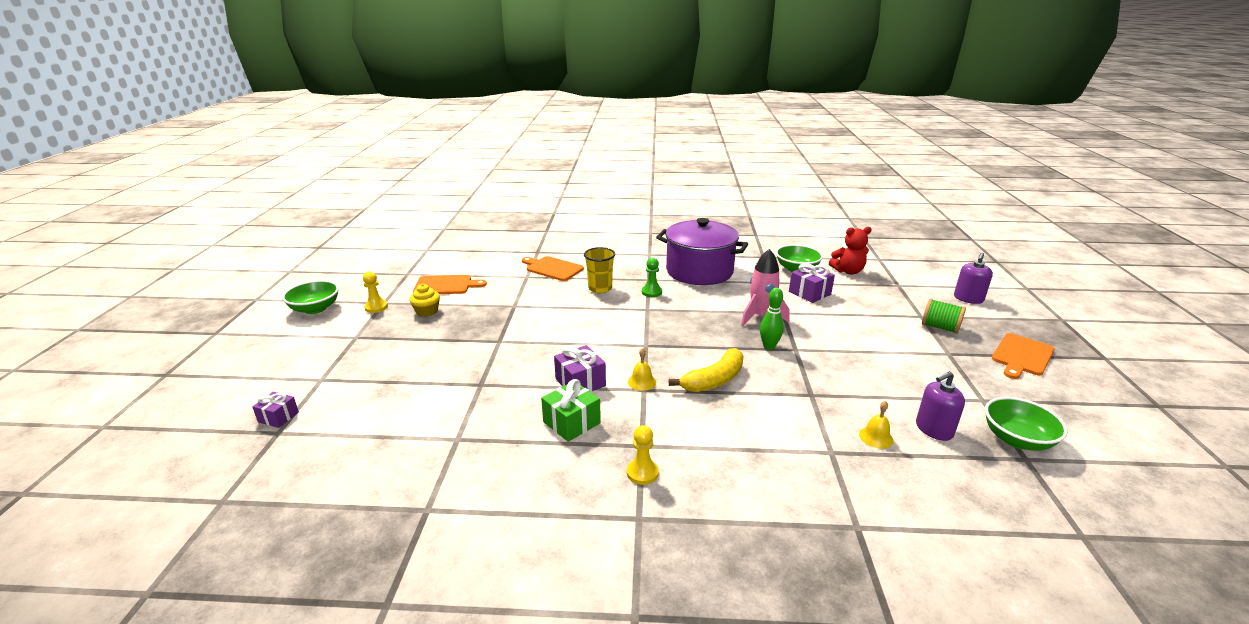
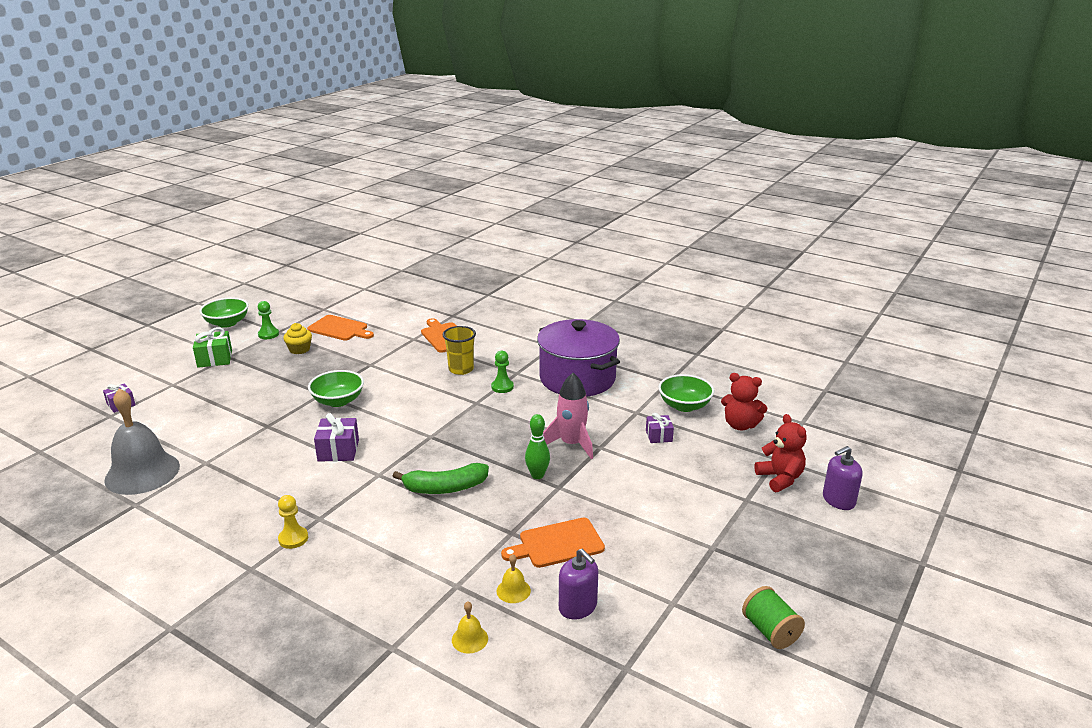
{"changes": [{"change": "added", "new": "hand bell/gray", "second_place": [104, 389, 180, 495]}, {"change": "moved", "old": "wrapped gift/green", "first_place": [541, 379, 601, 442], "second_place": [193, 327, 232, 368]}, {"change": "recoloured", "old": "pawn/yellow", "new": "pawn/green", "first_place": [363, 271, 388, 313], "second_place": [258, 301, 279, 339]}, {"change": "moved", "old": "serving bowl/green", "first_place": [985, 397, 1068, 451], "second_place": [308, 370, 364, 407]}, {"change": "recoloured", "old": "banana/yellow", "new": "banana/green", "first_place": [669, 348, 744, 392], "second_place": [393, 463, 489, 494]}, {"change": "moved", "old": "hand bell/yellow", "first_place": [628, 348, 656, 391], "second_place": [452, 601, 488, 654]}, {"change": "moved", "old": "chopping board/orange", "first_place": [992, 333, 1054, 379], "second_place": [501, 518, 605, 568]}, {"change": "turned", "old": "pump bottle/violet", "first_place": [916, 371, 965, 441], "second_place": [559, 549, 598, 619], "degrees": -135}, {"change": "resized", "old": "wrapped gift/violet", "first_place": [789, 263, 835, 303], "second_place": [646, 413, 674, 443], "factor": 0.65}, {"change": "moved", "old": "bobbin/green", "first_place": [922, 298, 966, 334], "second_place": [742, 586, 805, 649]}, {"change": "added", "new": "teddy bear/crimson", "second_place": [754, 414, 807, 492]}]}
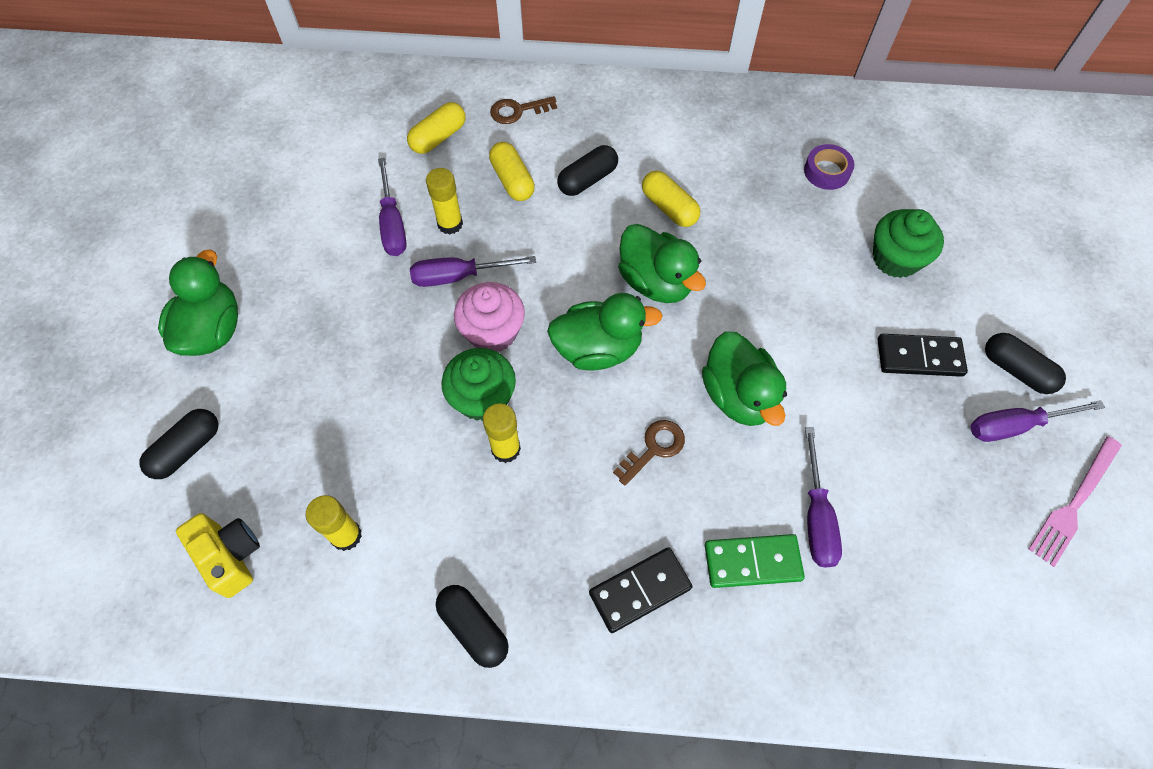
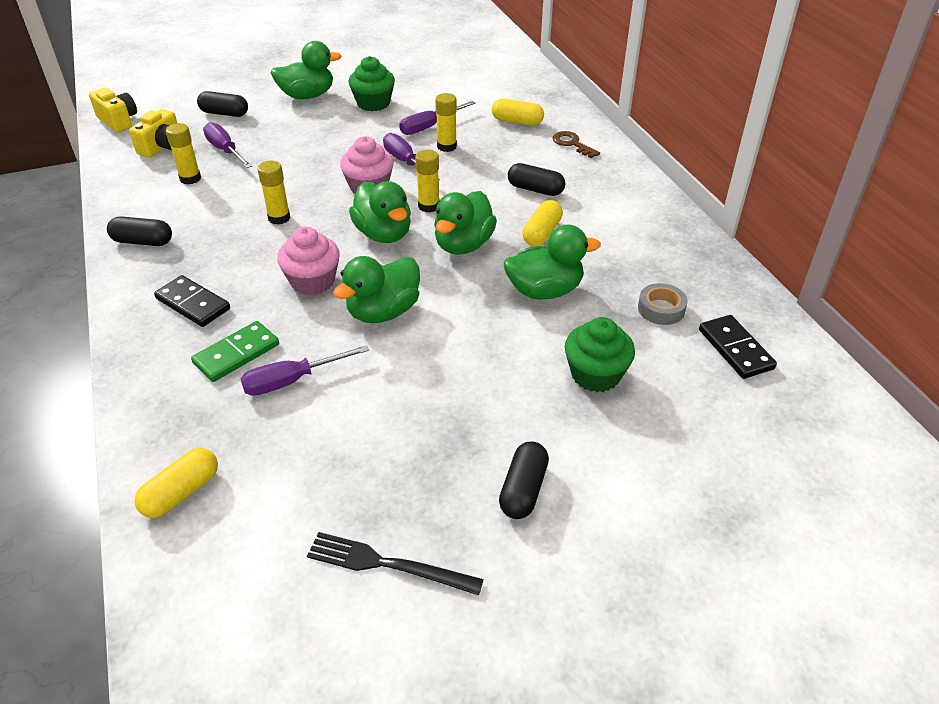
{"changes": [{"change": "added", "new": "photo camera/yellow", "second_place": [89, 88, 137, 132]}, {"change": "turned", "old": "pill/jet-black", "first_place": [436, 585, 509, 668], "second_place": [107, 216, 172, 246], "degrees": 75}, {"change": "moved", "old": "pill/yellow", "first_place": [489, 142, 535, 201], "second_place": [134, 448, 218, 518]}, {"change": "turned", "old": "domino/green", "first_place": [705, 534, 805, 588], "second_place": [191, 321, 279, 382], "degrees": 75}, {"change": "moved", "old": "hand screwdriver/violet", "first_place": [971, 400, 1105, 442], "second_place": [203, 122, 252, 168]}, {"change": "replaced", "old": "key/russet", "new": "muffin/rose-pink", "first_place": [613, 420, 685, 486], "second_place": [277, 226, 340, 295]}, {"change": "recoloured", "old": "dinner fork/rose-pink", "new": "dinner fork/jet-black", "first_place": [1029, 436, 1122, 567], "second_place": [307, 532, 484, 595]}, {"change": "moved", "old": "muffin/green", "first_place": [441, 348, 516, 421], "second_place": [349, 56, 395, 111]}, {"change": "added", "new": "glue/yellow", "second_place": [415, 149, 440, 213]}, {"change": "added", "new": "toy duck/green", "second_place": [504, 225, 601, 300]}, {"change": "recoloured", "old": "roll of tape/violet", "new": "roll of tape/gray", "first_place": [804, 144, 854, 190], "second_place": [638, 283, 688, 325]}, {"change": "moved", "old": "domino/jet-black", "first_place": [877, 334, 968, 377], "second_place": [699, 315, 777, 379]}]}
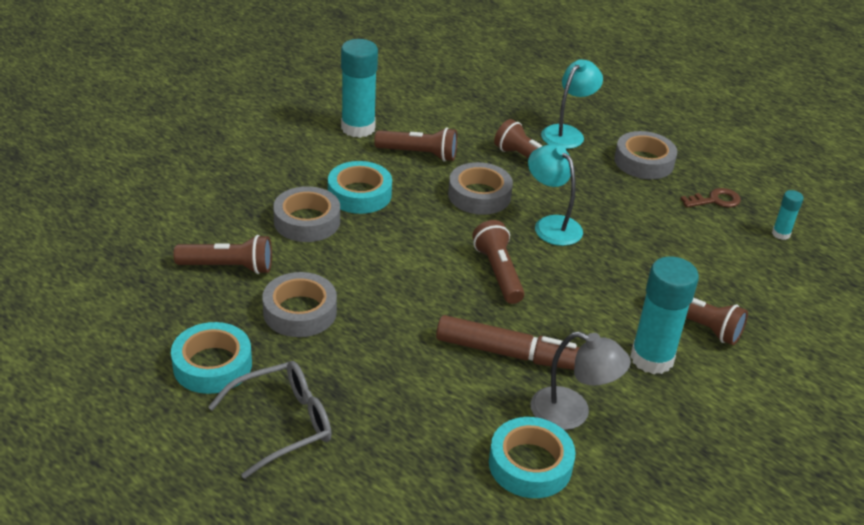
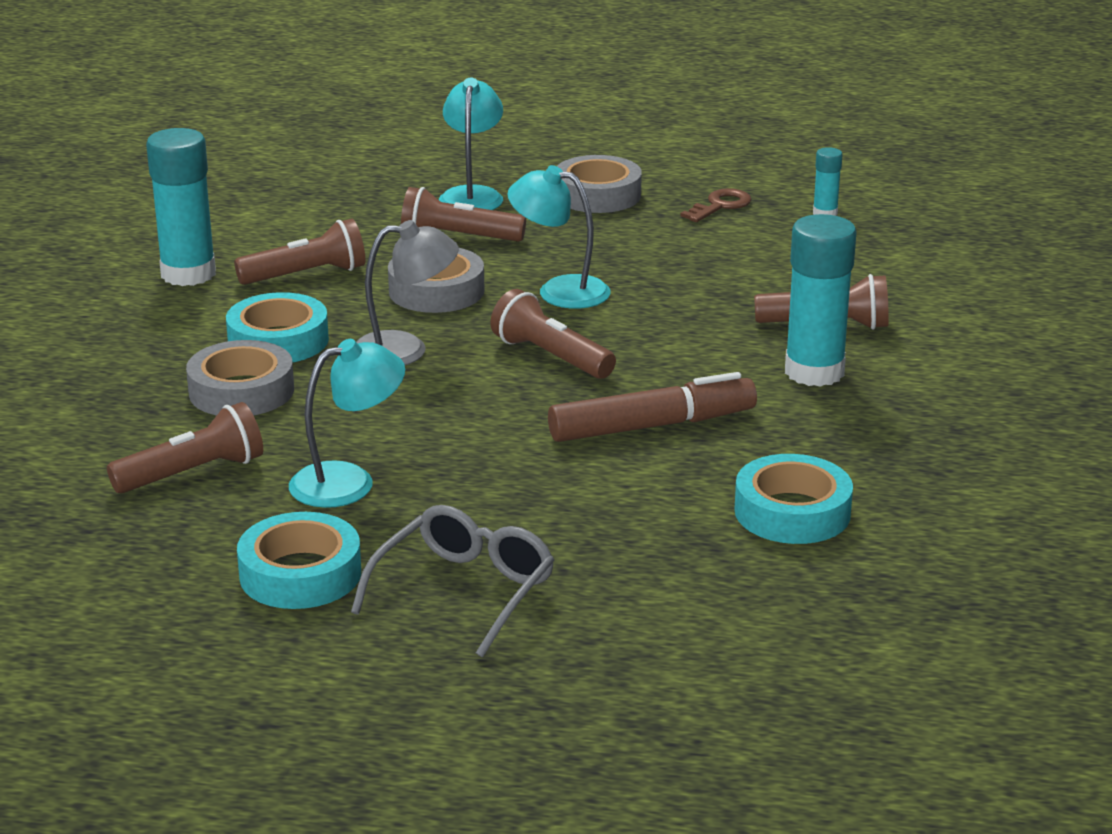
{"changes": [{"change": "replaced", "old": "roll of tape/gray", "new": "desk lamp/turquoise", "first_place": [262, 272, 337, 337], "second_place": [289, 339, 405, 508]}, {"change": "moved", "old": "desk lamp/gray", "first_place": [531, 332, 631, 430], "second_place": [356, 220, 459, 365]}]}
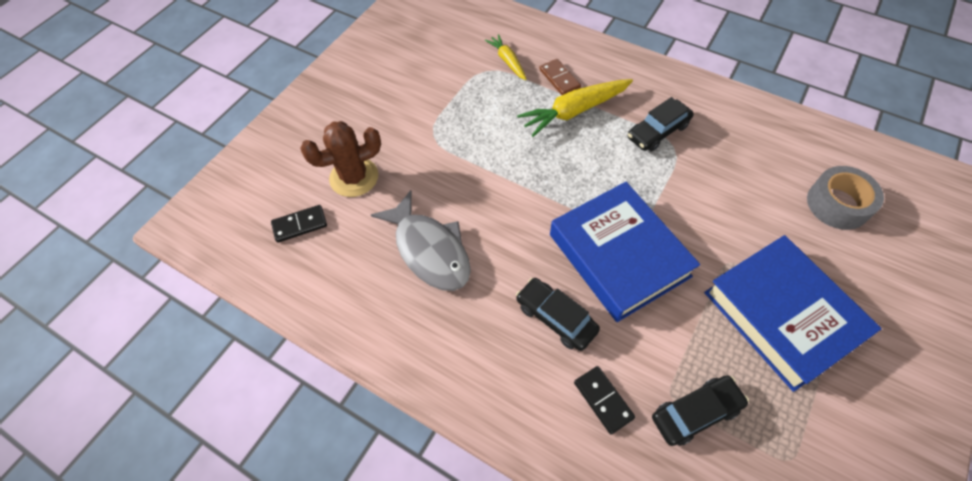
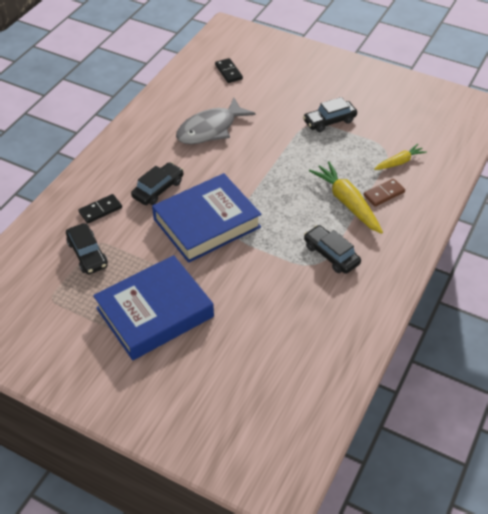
{"changes": [{"change": "added", "new": "automobile/jet-black", "second_place": [303, 97, 357, 132]}, {"change": "removed", "old": "prickly plant/russet", "first_place": [300, 121, 381, 197]}, {"change": "removed", "old": "roll of tape/gray", "first_place": [807, 166, 884, 230]}]}
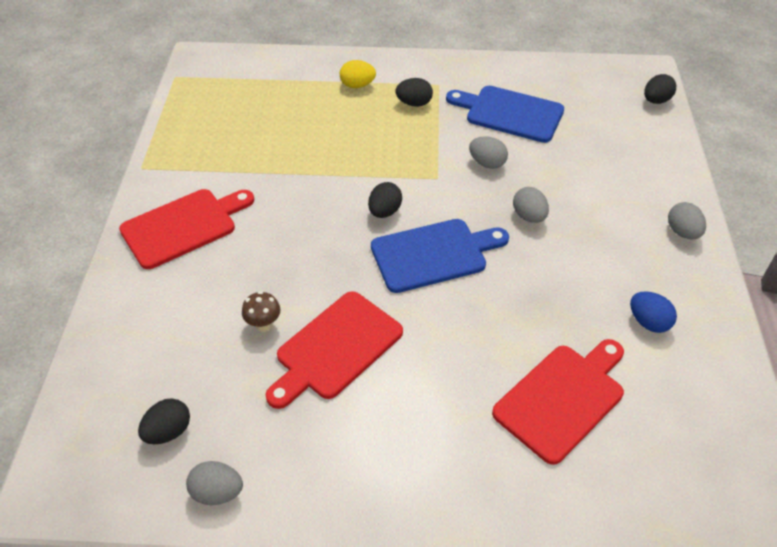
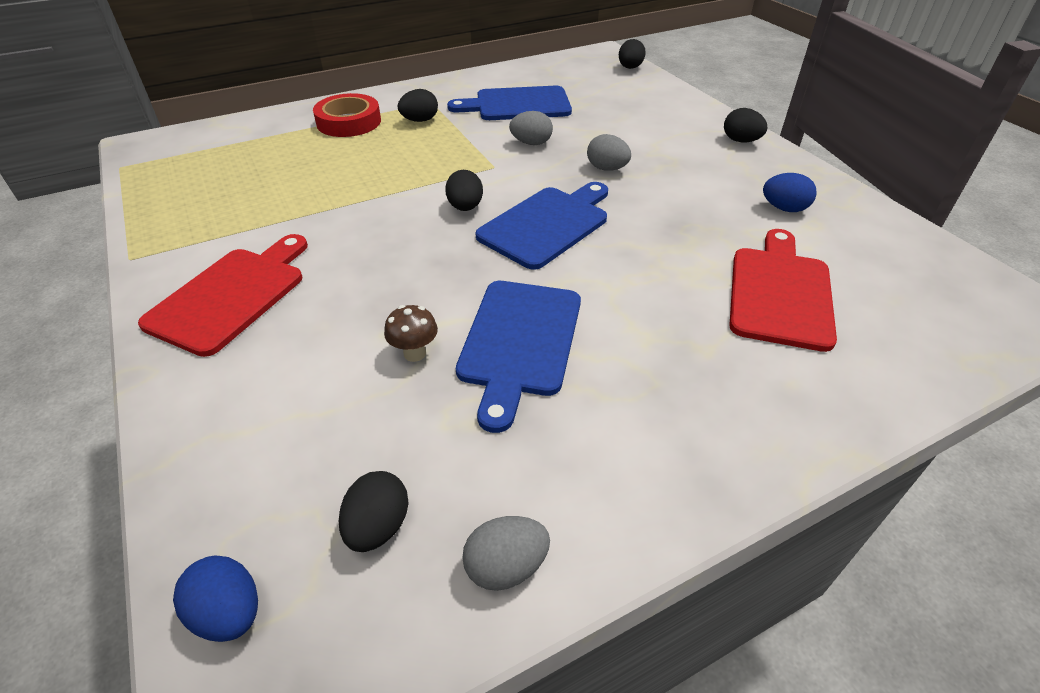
{"changes": [{"change": "added", "new": "egg/royal blue", "second_place": [173, 555, 258, 642]}, {"change": "replaced", "old": "egg/yellow", "new": "roll of tape/crimson", "first_place": [340, 60, 376, 88], "second_place": [313, 93, 381, 137]}, {"change": "recoloured", "old": "chopping board/crimson", "new": "chopping board/royal blue", "first_place": [266, 291, 403, 409], "second_place": [456, 281, 581, 433]}, {"change": "recoloured", "old": "egg/gray", "new": "egg/jet-black", "first_place": [668, 202, 706, 240], "second_place": [724, 108, 767, 143]}]}
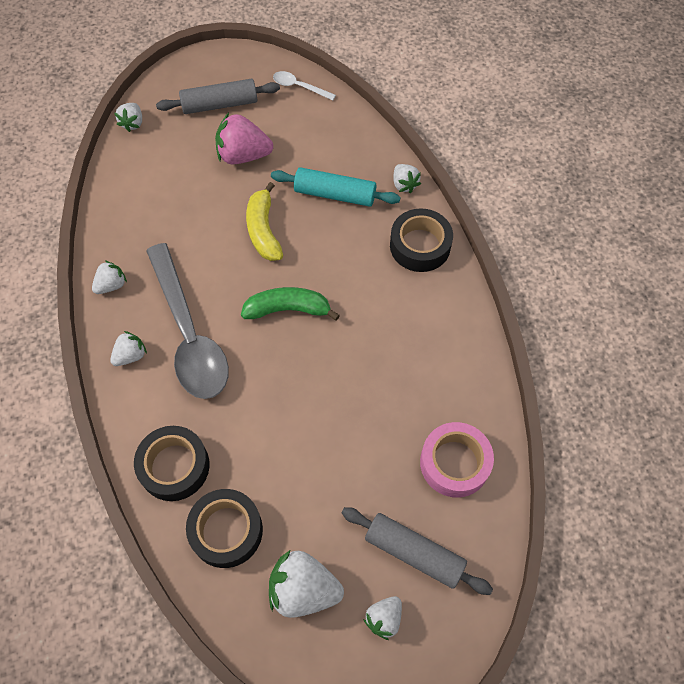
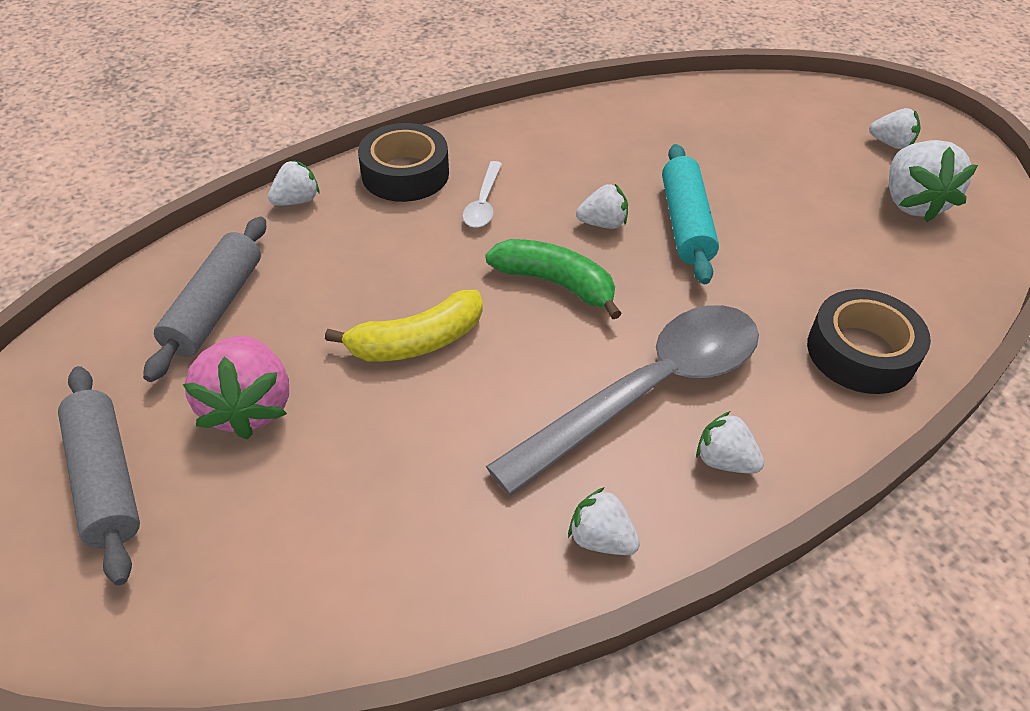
{"changes": [{"change": "moved", "old": "rolling pin/gray", "first_place": [342, 507, 493, 595], "second_place": [143, 217, 266, 382]}, {"change": "moved", "old": "tablespoon/white", "first_place": [273, 71, 336, 101], "second_place": [463, 161, 502, 228]}, {"change": "turned", "old": "banana/green", "first_place": [241, 287, 340, 321], "second_place": [485, 239, 622, 319], "degrees": 135}, {"change": "moved", "old": "toy strawberry/white", "first_place": [115, 103, 142, 132], "second_place": [576, 184, 628, 229]}, {"change": "moved", "old": "rolling pin/turquoise", "first_place": [271, 167, 400, 207], "second_place": [662, 144, 719, 284]}, {"change": "removed", "old": "roll of tape/jet-black", "first_place": [186, 489, 263, 568]}, {"change": "removed", "old": "roll of tape/rose-pink", "first_place": [420, 422, 494, 498]}]}
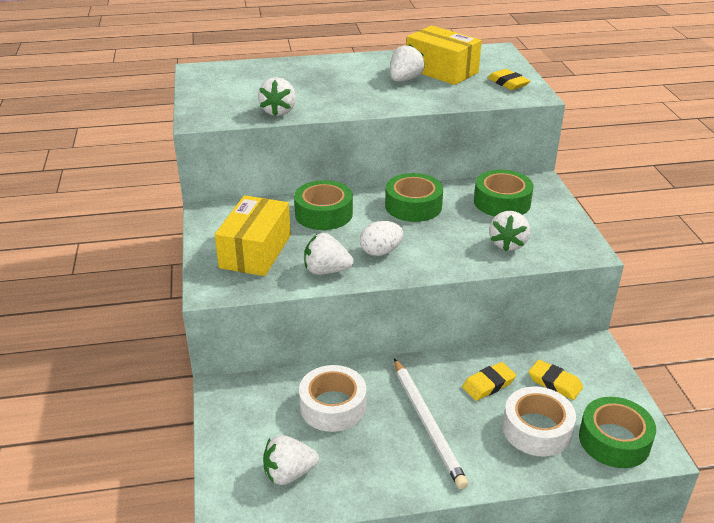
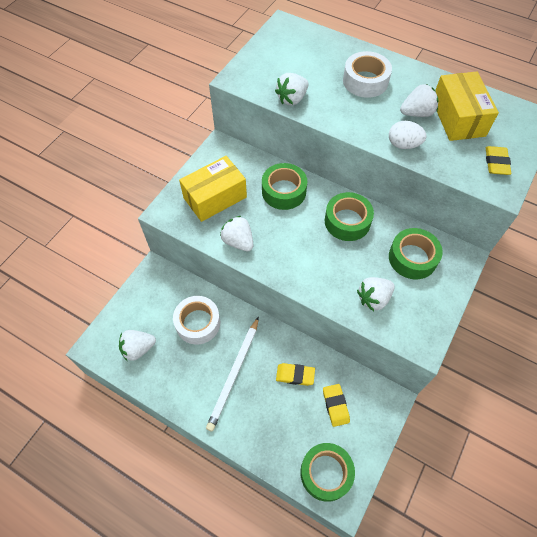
{"changes": [{"change": "turned", "old": "toy strawberry/white", "first_place": [263, 435, 319, 485], "second_place": [119, 330, 156, 361], "degrees": -45}, {"change": "moved", "old": "roll of tape/white", "first_place": [503, 386, 576, 456], "second_place": [343, 51, 392, 98]}, {"change": "moved", "old": "egg/white", "first_place": [360, 221, 403, 256], "second_place": [389, 121, 426, 149]}]}
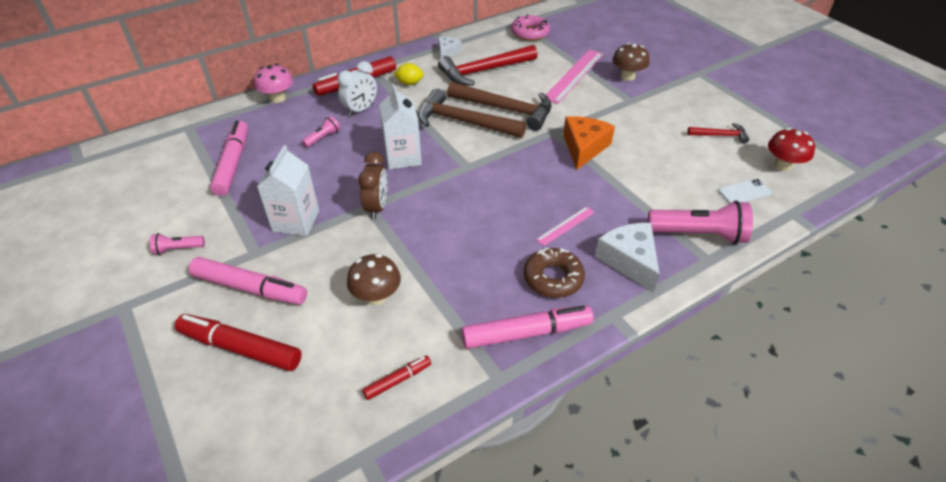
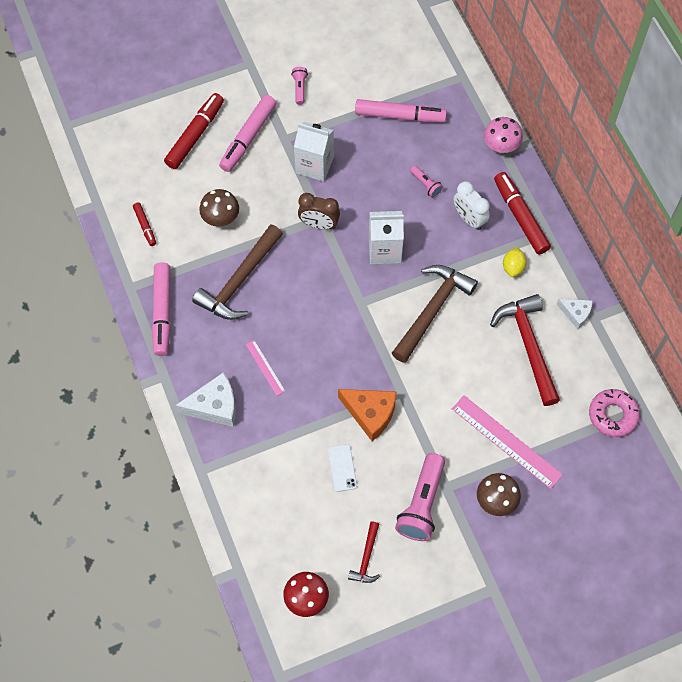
{"changes": [{"change": "moved", "old": "claw hammer/russet", "first_place": [447, 82, 552, 131], "second_place": [192, 224, 283, 320]}, {"change": "moved", "old": "mobile phone/white", "first_place": [718, 179, 772, 204], "second_place": [328, 444, 357, 492]}, {"change": "moved", "old": "torch/rose-pink", "first_place": [648, 200, 753, 244], "second_place": [395, 453, 445, 541]}, {"change": "removed", "old": "donut/russet", "first_place": [524, 248, 585, 298]}]}
